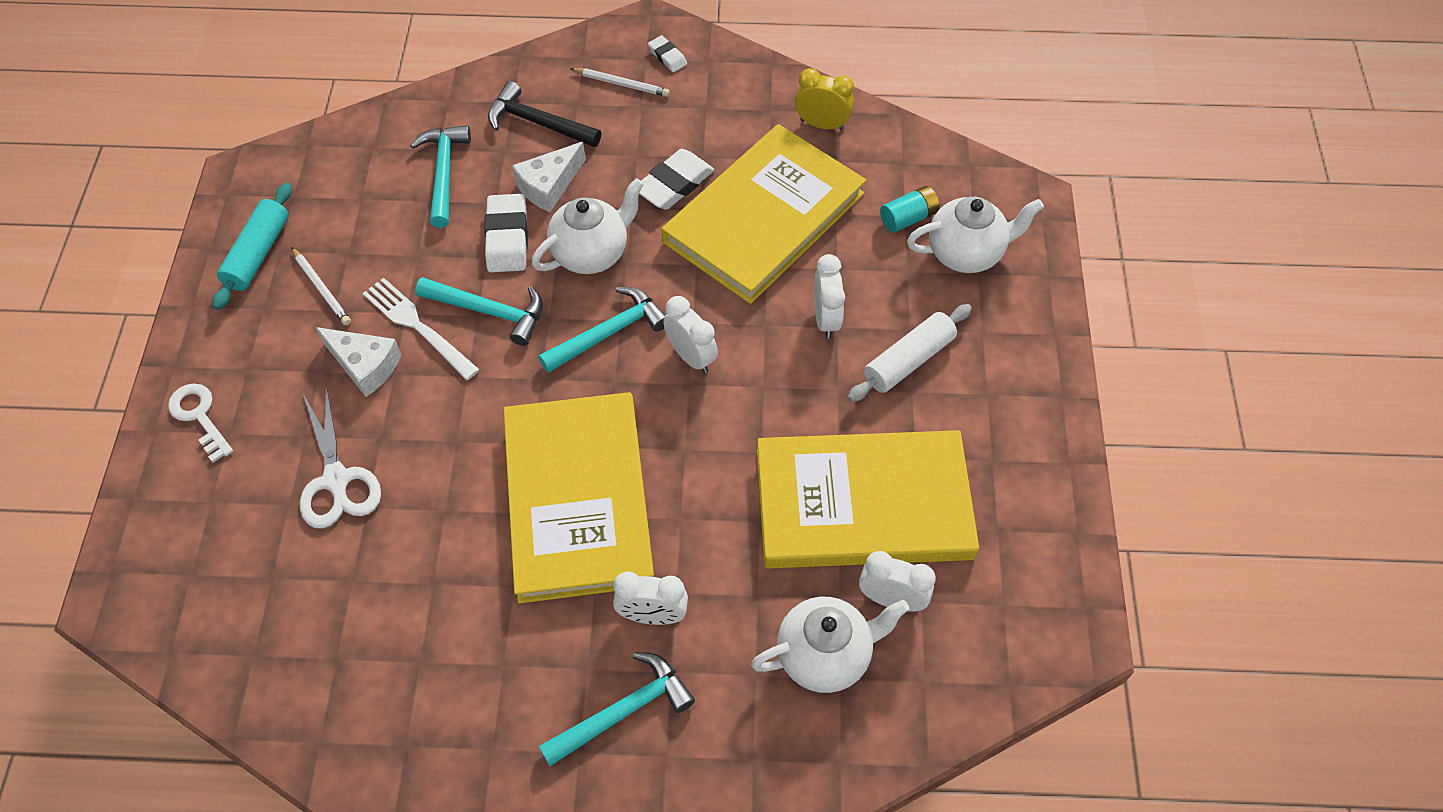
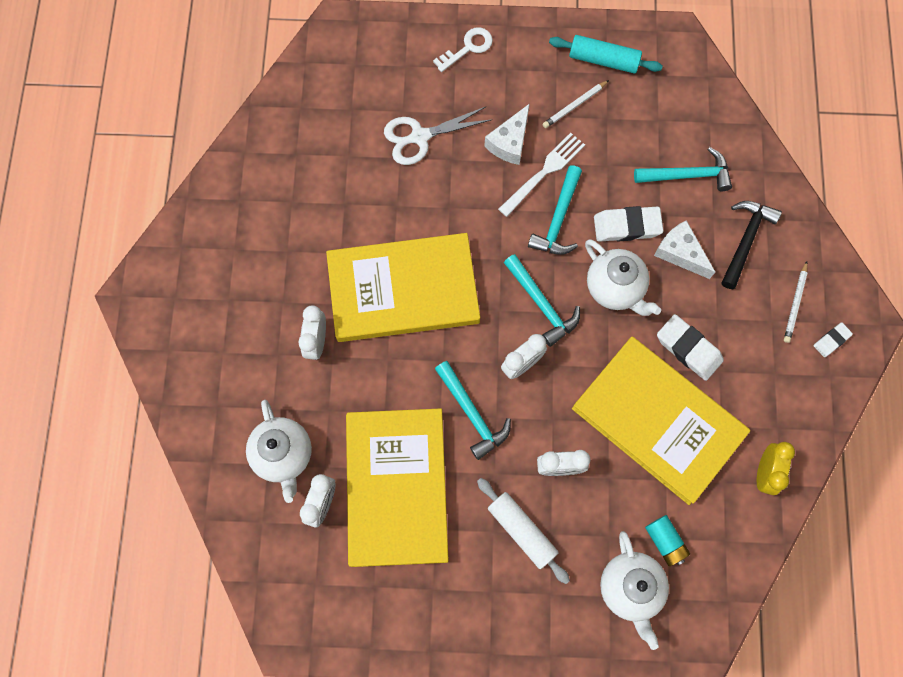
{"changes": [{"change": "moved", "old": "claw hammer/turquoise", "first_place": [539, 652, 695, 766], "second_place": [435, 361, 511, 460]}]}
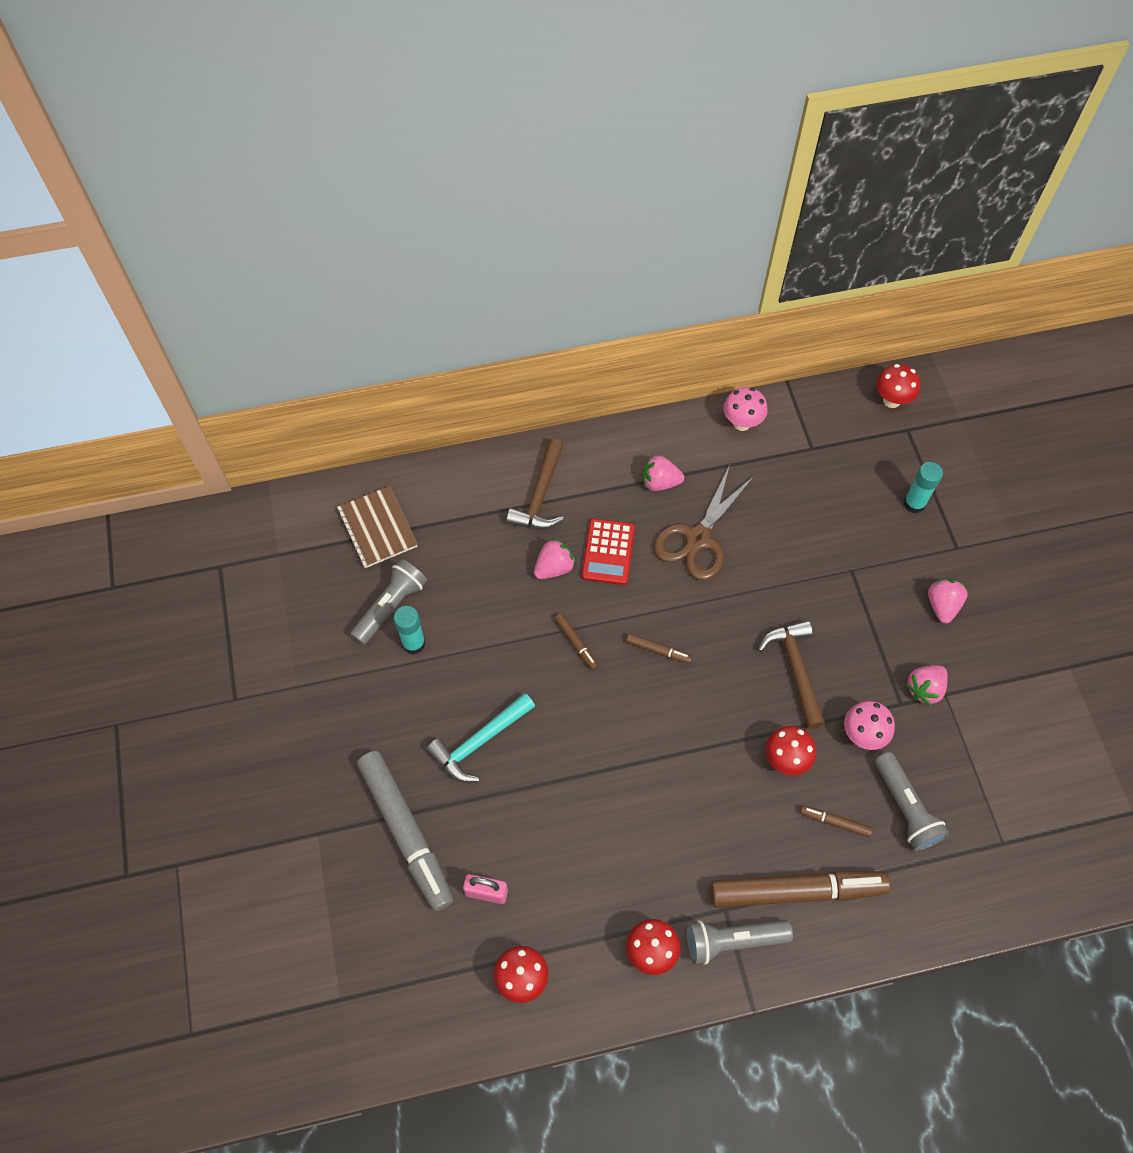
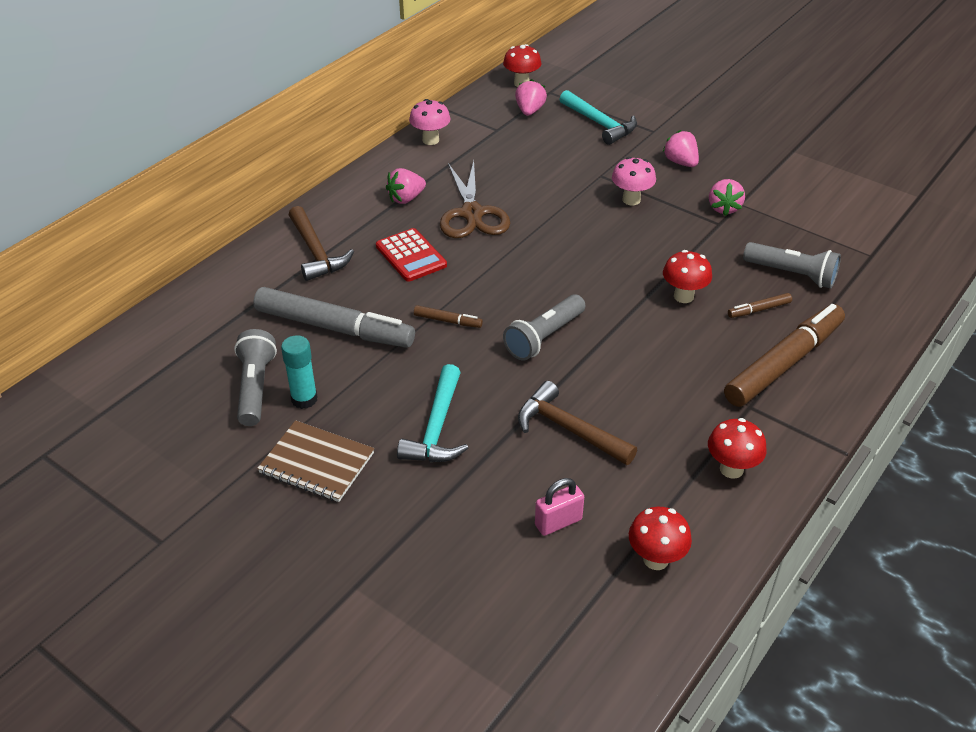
{"changes": [{"change": "moved", "old": "felt pen/gray", "first_place": [357, 751, 453, 911], "second_place": [254, 287, 415, 348]}, {"change": "moved", "old": "exercise book/russet", "first_place": [337, 486, 418, 568], "second_place": [257, 420, 374, 502]}, {"change": "moved", "old": "torch/gray", "first_place": [686, 920, 793, 965], "second_place": [503, 294, 586, 360]}, {"change": "moved", "old": "toy strawberry/rose-pink", "first_place": [534, 538, 576, 579], "second_place": [515, 79, 547, 116]}, {"change": "moved", "old": "claw hammer/russet", "first_place": [758, 620, 825, 729], "second_place": [518, 381, 637, 465]}, {"change": "replaced", "old": "glue/turquoise", "new": "claw hammer/turquoise", "first_place": [904, 462, 943, 514], "second_place": [559, 90, 637, 145]}, {"change": "moved", "old": "mushroom/rose-pink", "first_place": [844, 701, 895, 750], "second_place": [612, 157, 656, 205]}, {"change": "removed", "old": "felt pen/russet", "first_place": [626, 634, 692, 664]}]}
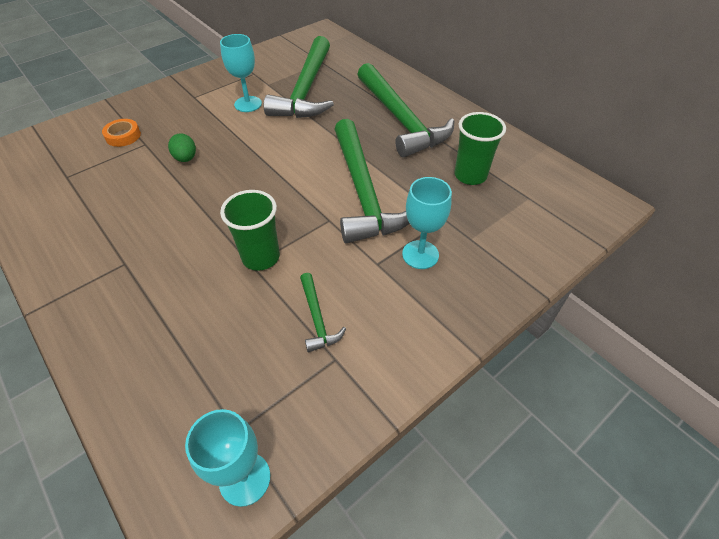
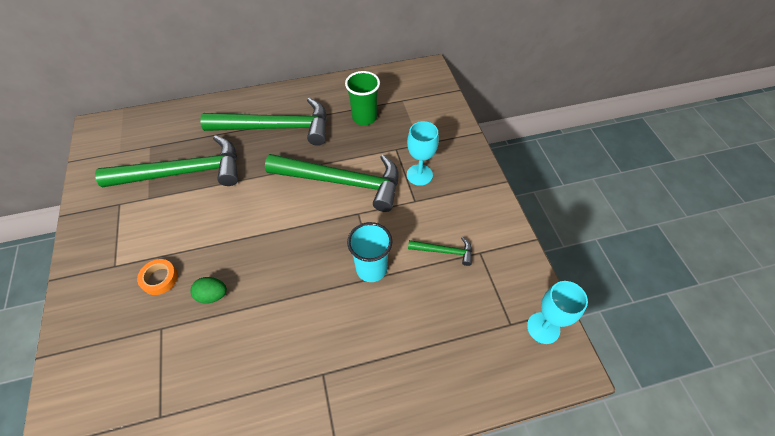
{"changes": [{"change": "turned", "old": "claw hammer/green", "first_place": [264, 36, 334, 118], "second_place": [95, 135, 238, 188], "degrees": -45}, {"change": "moved", "old": "roll of tape/orange", "first_place": [102, 119, 141, 147], "second_place": [137, 259, 178, 295]}, {"change": "recoloured", "old": "beaker/green", "new": "beaker/turquoise", "first_place": [220, 190, 280, 271], "second_place": [347, 222, 392, 282]}, {"change": "removed", "old": "chalice/turquoise", "first_place": [220, 34, 262, 112]}]}
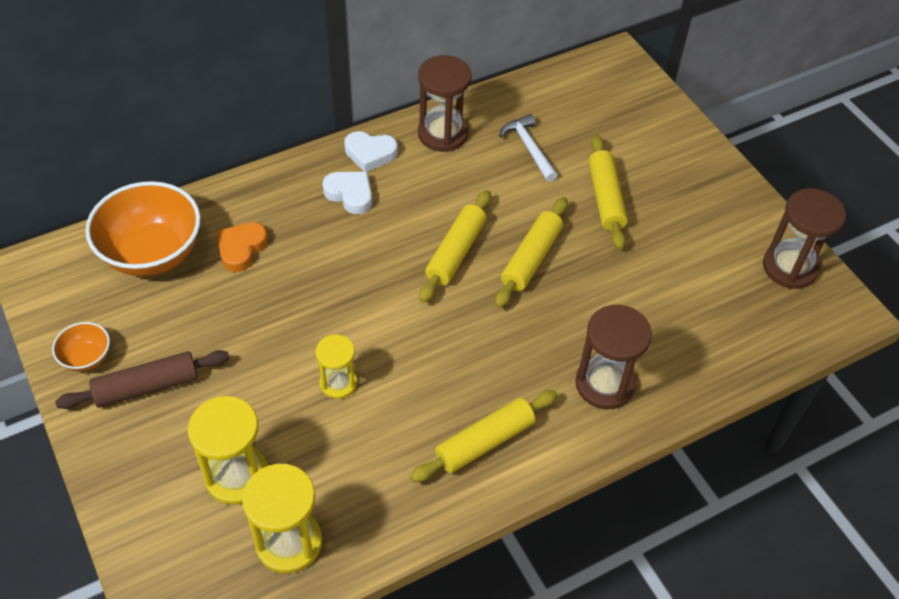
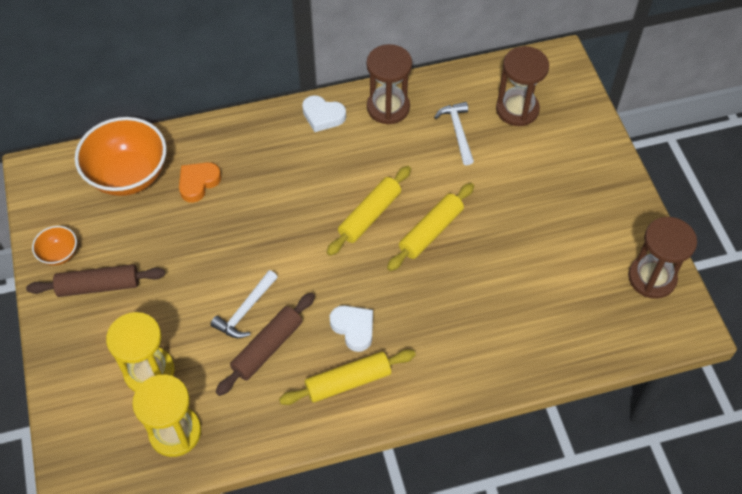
{"changes": [{"change": "replaced", "old": "hourglass/yellow", "new": "claw hammer/white", "first_place": [316, 334, 357, 399], "second_place": [210, 270, 278, 338]}, {"change": "added", "new": "rolling pin/russet", "second_place": [216, 293, 315, 396]}, {"change": "moved", "old": "heart/white", "first_place": [322, 171, 372, 214], "second_place": [330, 305, 373, 352]}, {"change": "moved", "old": "hourglass/russet", "first_place": [575, 305, 652, 409], "second_place": [496, 46, 549, 126]}, {"change": "removed", "old": "rolling pin/yellow", "first_place": [588, 135, 628, 250]}]}
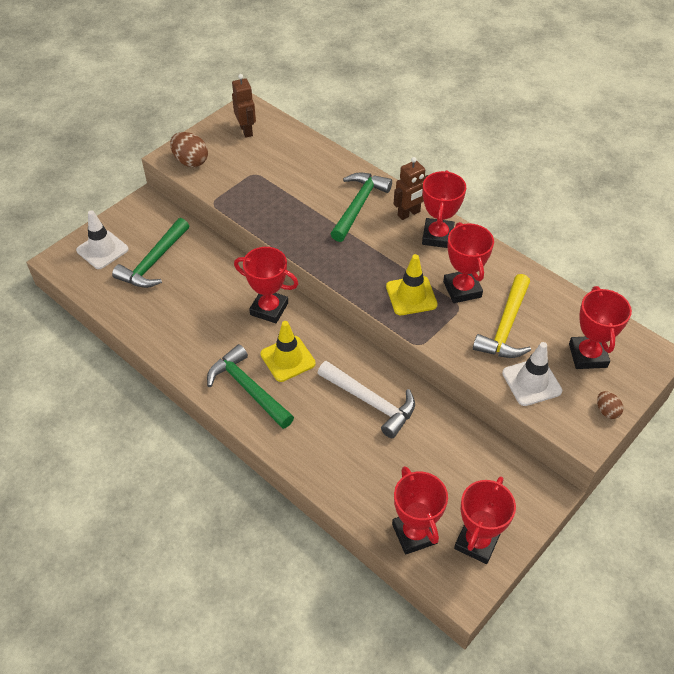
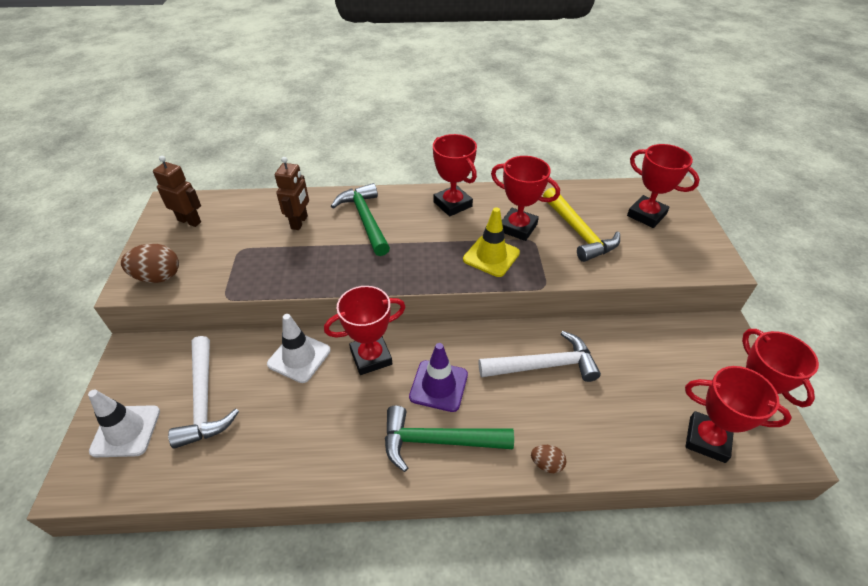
{"changes": [{"change": "recoloured", "old": "claw hammer/green", "new": "claw hammer/white", "first_place": [112, 218, 189, 288], "second_place": [168, 336, 239, 449]}, {"change": "moved", "old": "road cone/white", "first_place": [502, 342, 562, 406], "second_place": [267, 314, 331, 383]}, {"change": "moved", "old": "robot figure/russet", "first_place": [394, 157, 428, 220], "second_place": [275, 157, 309, 230]}, {"change": "recoloured", "old": "road cone/yellow", "new": "road cone/violet", "first_place": [260, 321, 316, 382], "second_place": [409, 343, 468, 412]}, {"change": "moved", "old": "egg/russet", "first_place": [597, 391, 624, 419], "second_place": [531, 445, 566, 473]}]}
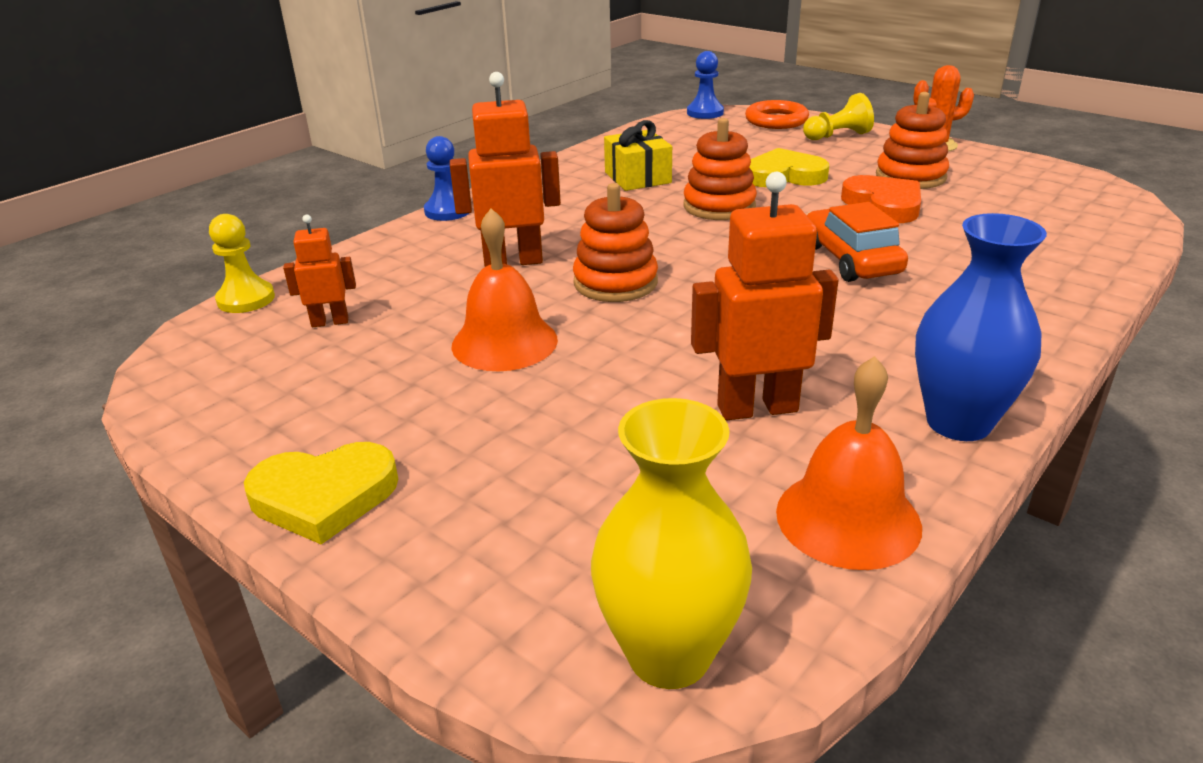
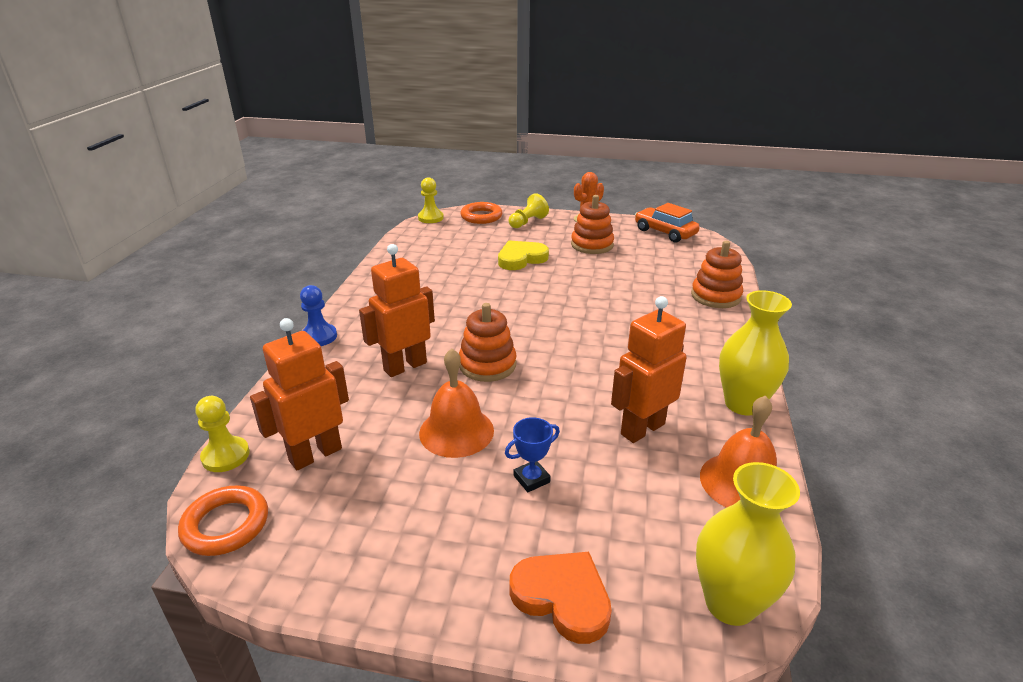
{"changes": [{"change": "added", "new": "torus/orange", "second_place": [178, 485, 268, 556]}, {"change": "resized", "old": "robot figure/orange", "first_place": [283, 214, 356, 327], "second_place": [250, 318, 349, 470], "factor": 1.8}, {"change": "recoloured", "old": "pawn/royal blue", "new": "pawn/yellow", "first_place": [687, 51, 724, 119], "second_place": [418, 177, 444, 223]}, {"change": "added", "new": "prize cup/royal blue", "second_place": [505, 417, 560, 492]}, {"change": "moved", "old": "heart/orange", "first_place": [841, 175, 921, 223], "second_place": [509, 552, 612, 644]}, {"change": "moved", "old": "automobile/orange", "first_place": [807, 202, 908, 282], "second_place": [635, 203, 700, 243]}, {"change": "moved", "old": "stacking rings/orange", "first_place": [684, 118, 757, 220], "second_place": [691, 241, 743, 308]}, {"change": "recoloured", "old": "flower vase/royal blue", "new": "flower vase/yellow", "first_place": [915, 213, 1047, 441], "second_place": [719, 290, 792, 416]}, {"change": "removed", "old": "heart/yellow", "first_place": [244, 442, 398, 544]}, {"change": "removed", "old": "wrapped gift/yellow", "first_place": [604, 120, 672, 191]}]}
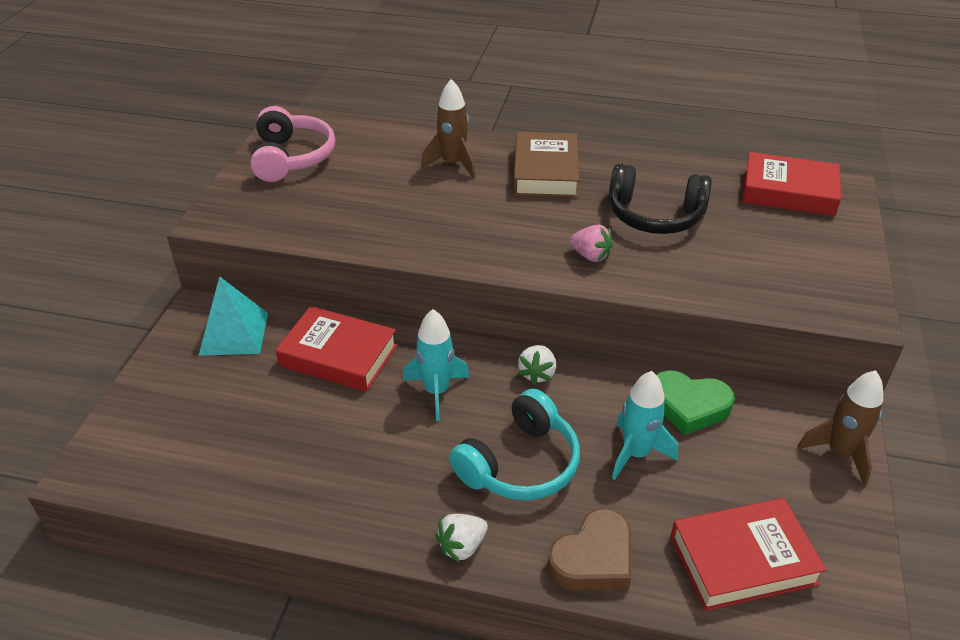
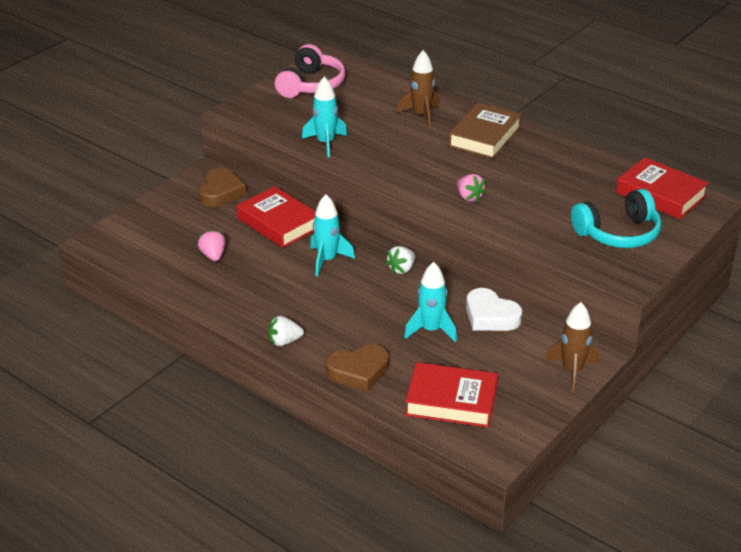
{"changes": [{"change": "added", "new": "toy strawberry/rose-pink", "second_place": [198, 229, 226, 261]}, {"change": "replaced", "old": "pyramid/turquoise", "new": "heart/russet", "first_place": [199, 276, 268, 356], "second_place": [199, 167, 246, 207]}, {"change": "added", "new": "toy rocket/turquoise", "second_place": [302, 77, 348, 157]}, {"change": "recoloured", "old": "heart/green", "new": "heart/white", "first_place": [656, 370, 735, 435], "second_place": [466, 288, 522, 331]}, {"change": "moved", "old": "headset/turquoise", "first_place": [449, 389, 580, 501], "second_place": [571, 189, 661, 248]}, {"change": "removed", "old": "headset/jet-black", "first_place": [609, 164, 712, 234]}]}
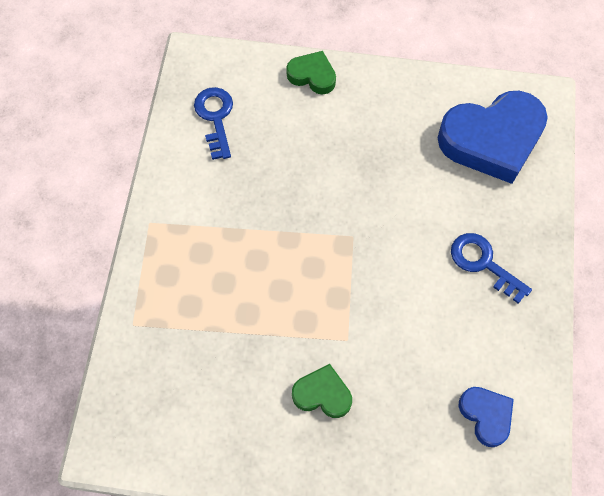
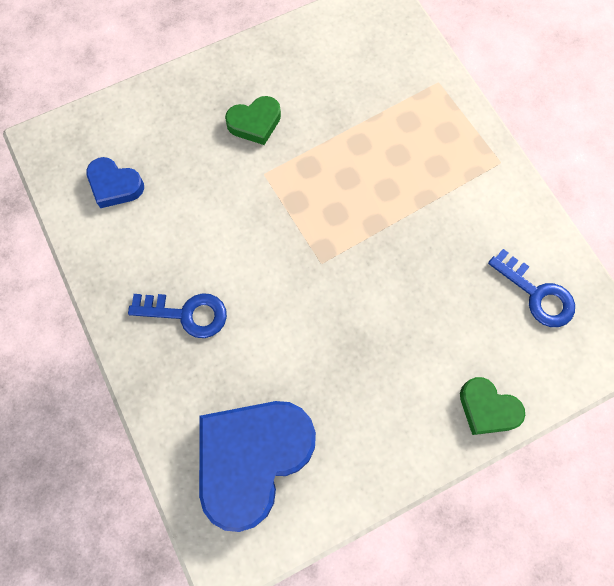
{"changes": [{"change": "turned", "old": "heart/green", "first_place": [286, 51, 336, 94], "second_place": [460, 377, 525, 435], "degrees": 45}]}
